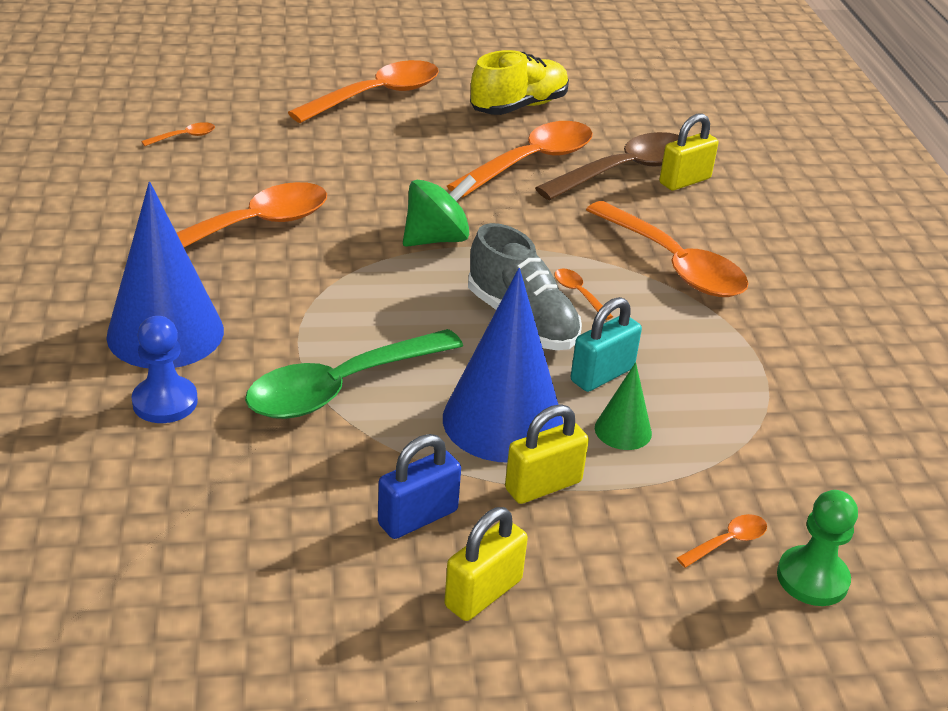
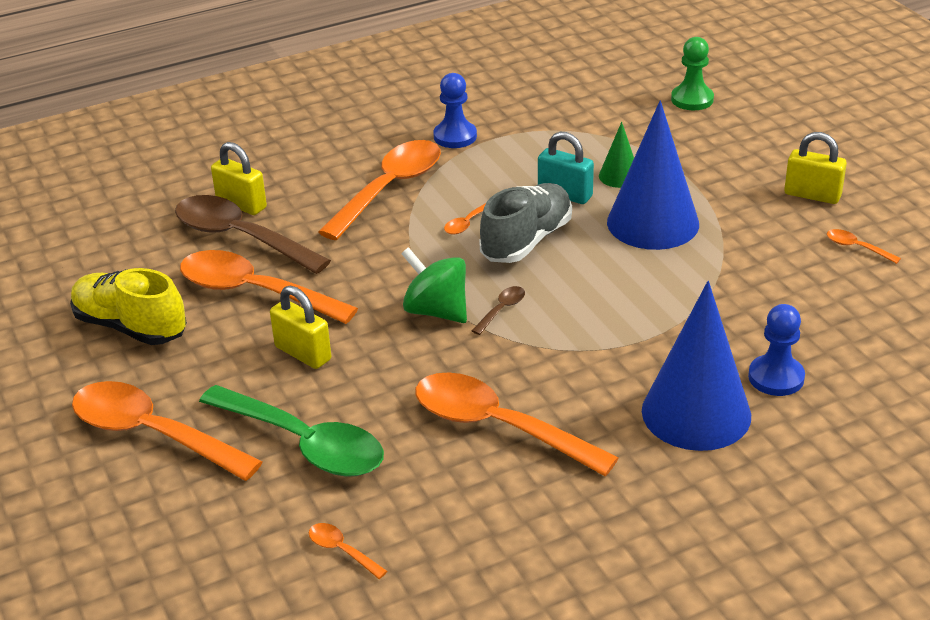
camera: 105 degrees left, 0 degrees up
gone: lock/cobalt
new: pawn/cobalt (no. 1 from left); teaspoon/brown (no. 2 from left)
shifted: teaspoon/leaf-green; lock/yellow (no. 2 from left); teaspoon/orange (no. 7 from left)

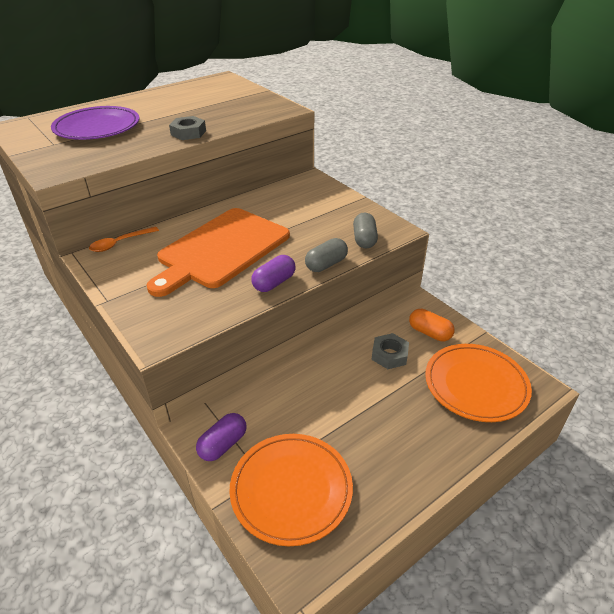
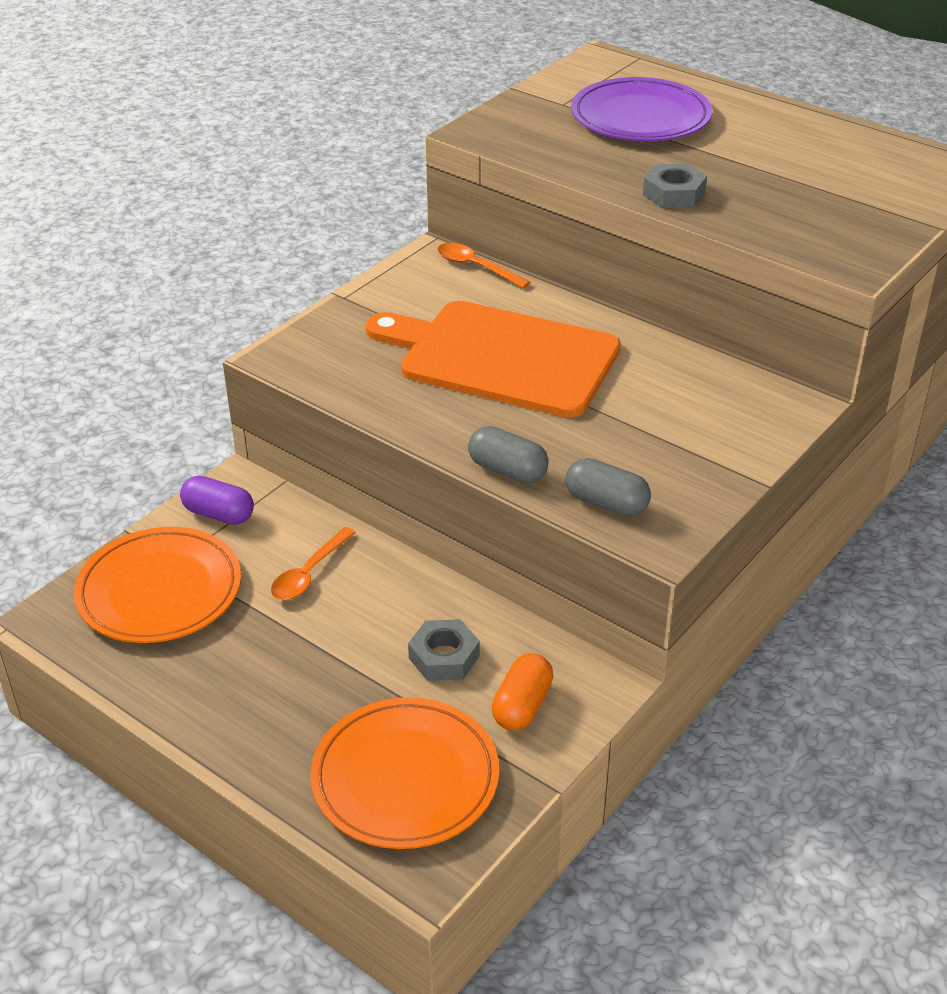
camera: 75 degrees right, 0 degrees up
gone: capsule/violet (no. 2 from left)
new: teaspoon/orange (no. 1 from left)
rotated: capsule/gray (no. 2 from left) 45 degrees clockwise

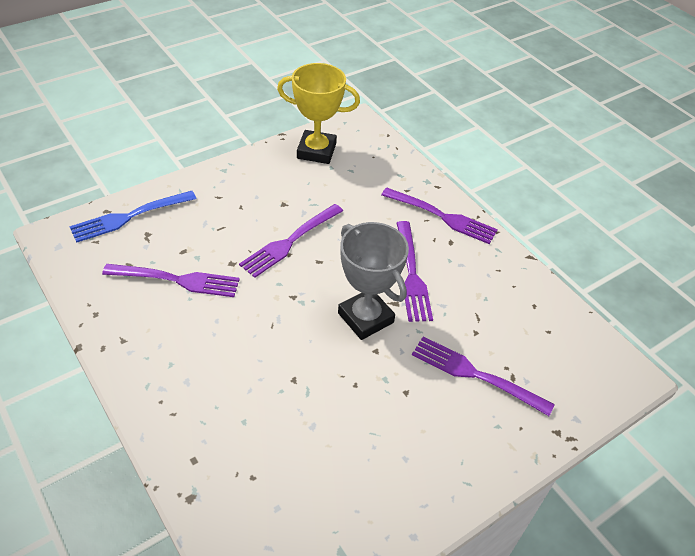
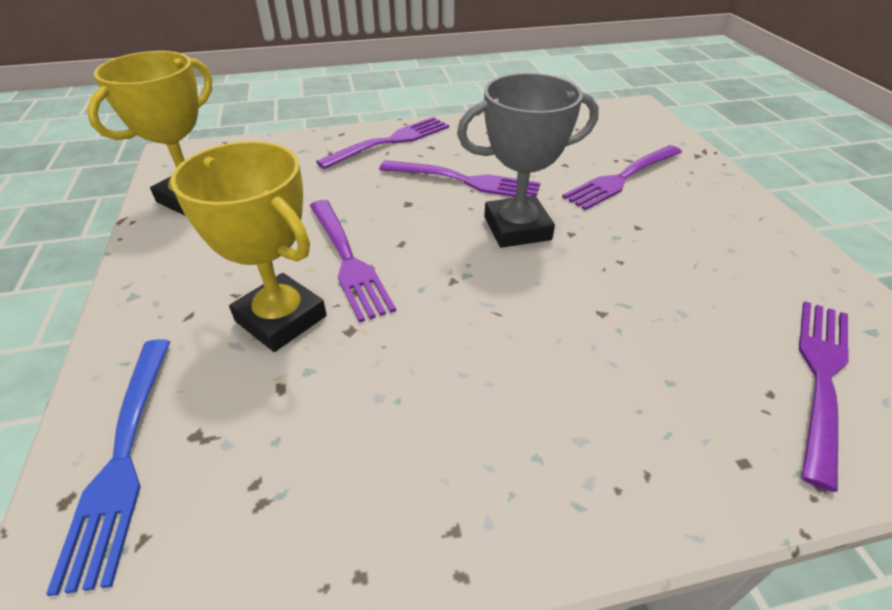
camera: 65 degrees left, 5 degrees down
new: award cup/yellow (no. 2 from left)
shifted: table fork/violet (no. 1 from left in the first image) to table fork/violet (no. 5 from left)

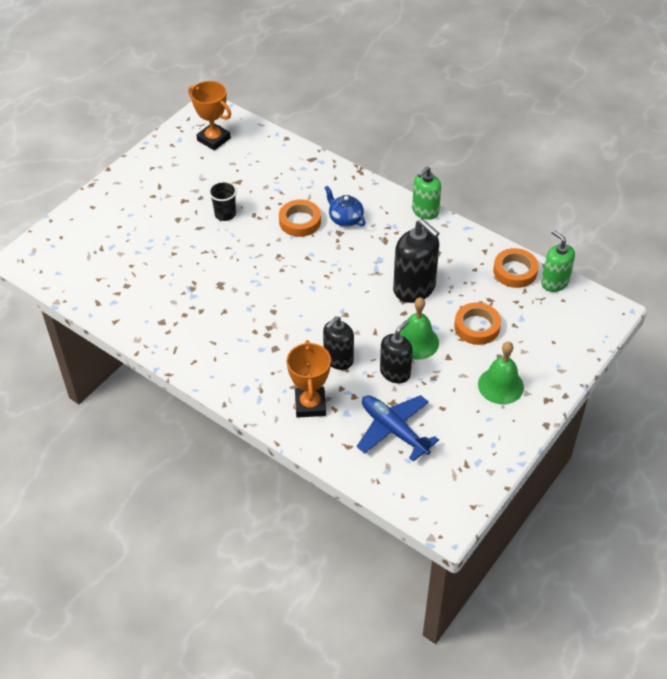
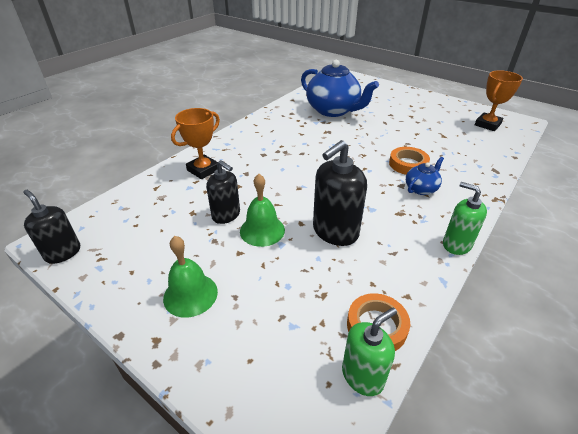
camera: 90 degrees right, 10 degrees down
gone: beaker/black; plane/cobalt; roll of tape/orange (no. 2 from left)
new: tea pot/cobalt (no. 1 from left)
shifted: soap dispenser/black (no. 1 from left)
rotated: award cup/orange (no. 2 from left in the first image) 45 degrees counterclockwise

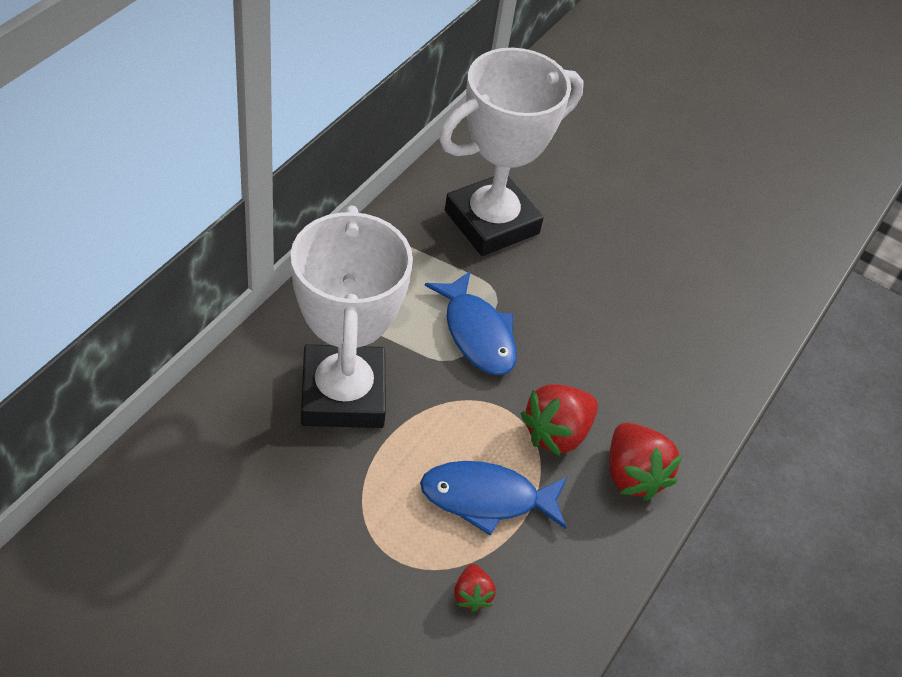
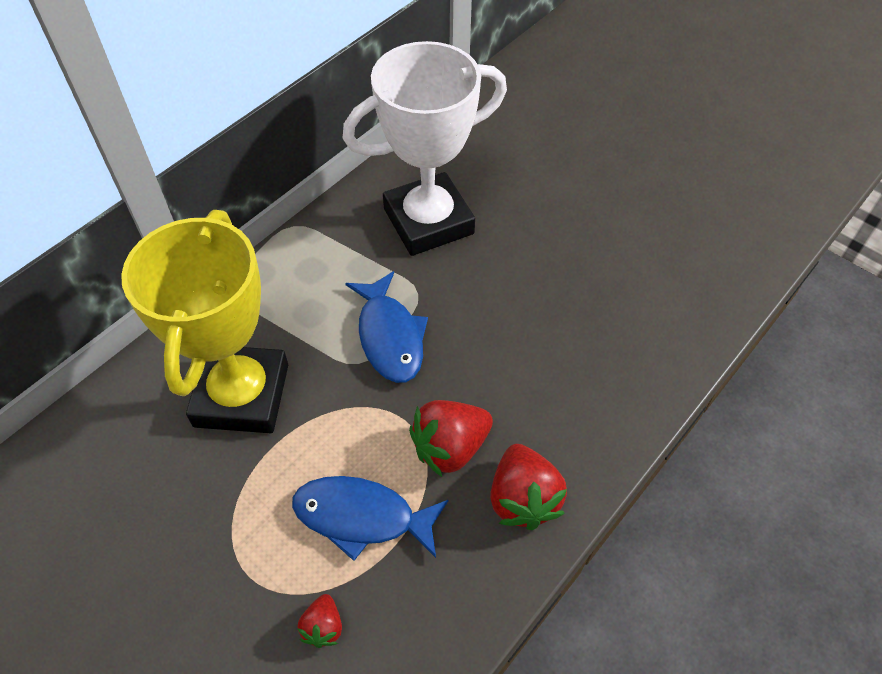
camera: 15 degrees right, 5 degrees up
repainted: award cup/white (no. 1 from left) to award cup/yellow

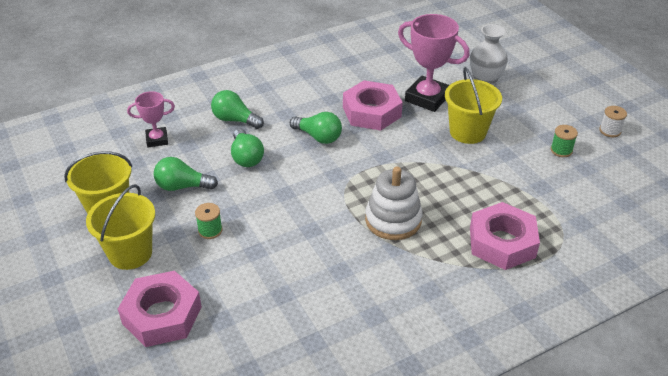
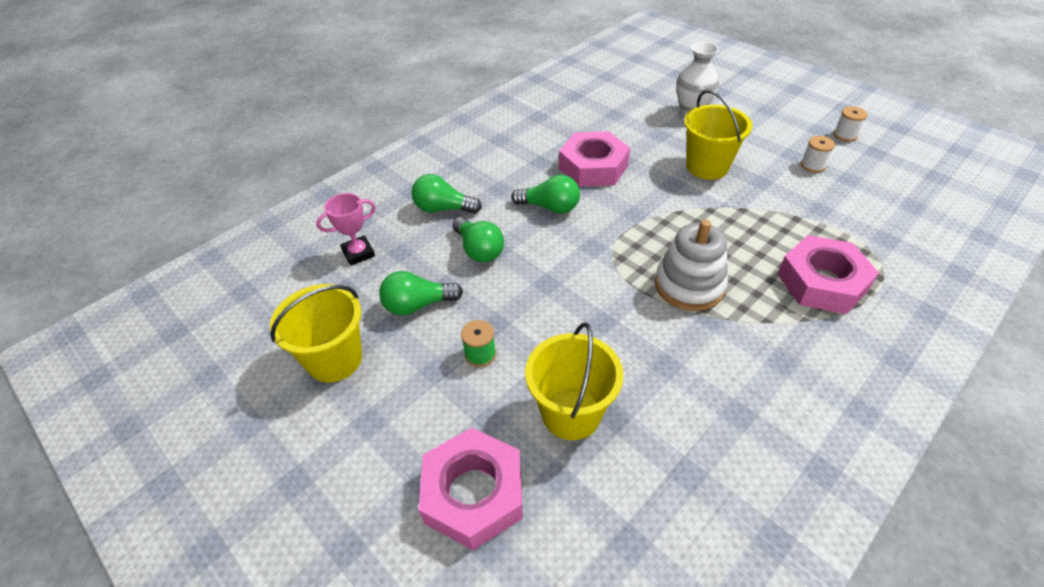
camera: 15 degrees left, 5 degrees up
gone: award cup/pink (no. 2 from left)
shifted: bucket/yellow (no. 2 from left)
repainted: bobbin/leaf-green (no. 2 from left) to bobbin/white (no. 1 from left)

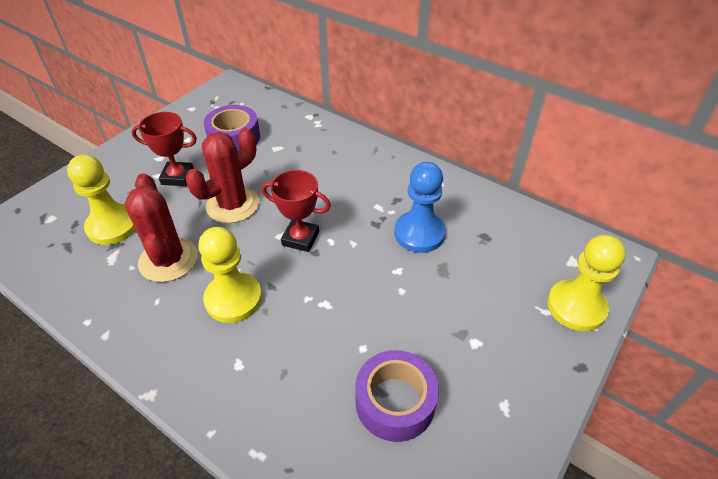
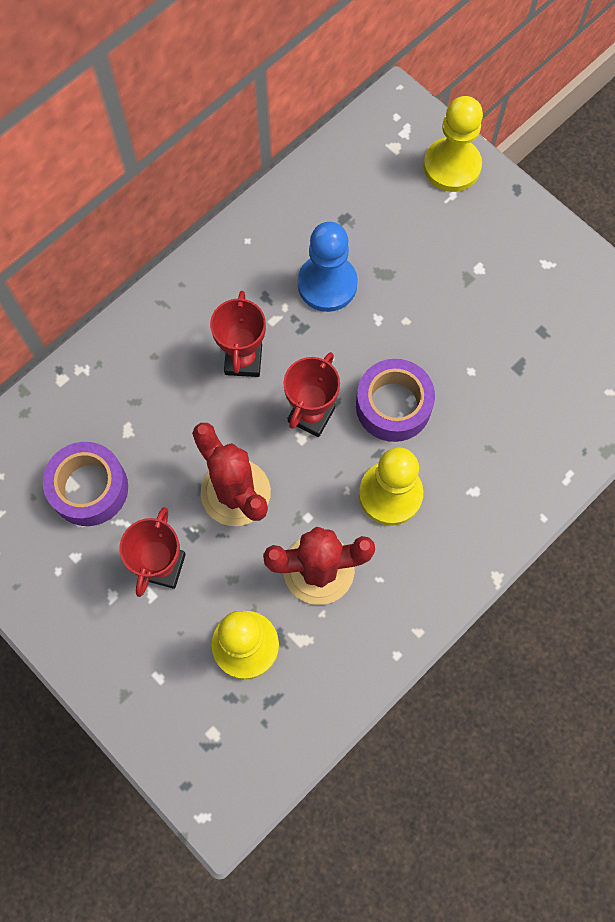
camera: 80 degrees left, 25 degrees up
new: award cup/crimson (no. 2 from left)
shifted: roll of tape/violet (no. 2 from left)

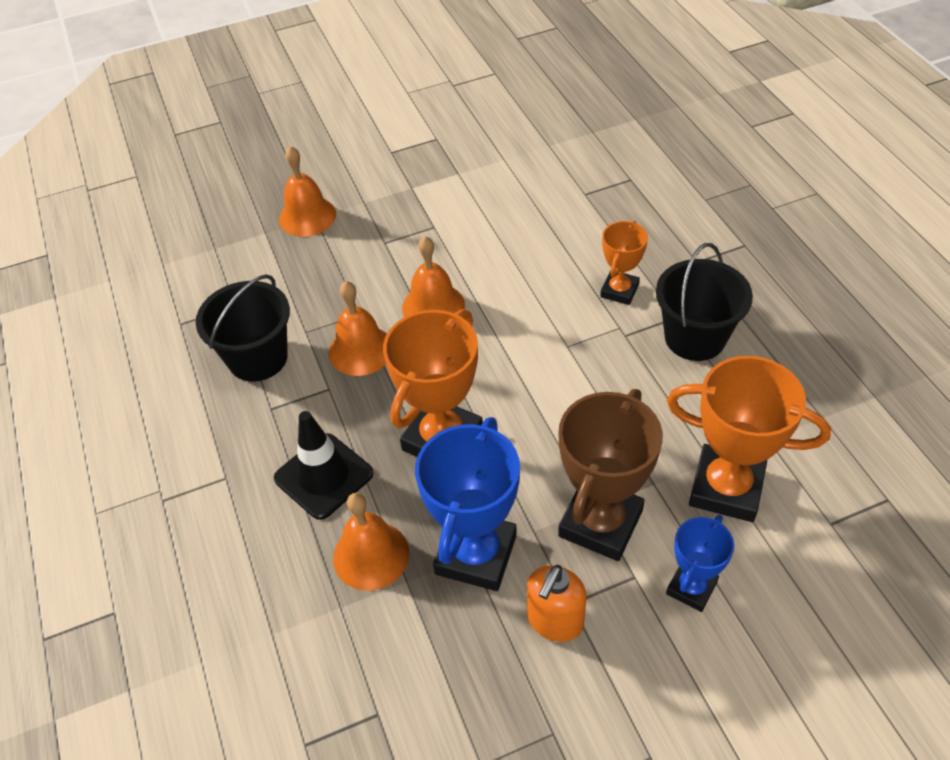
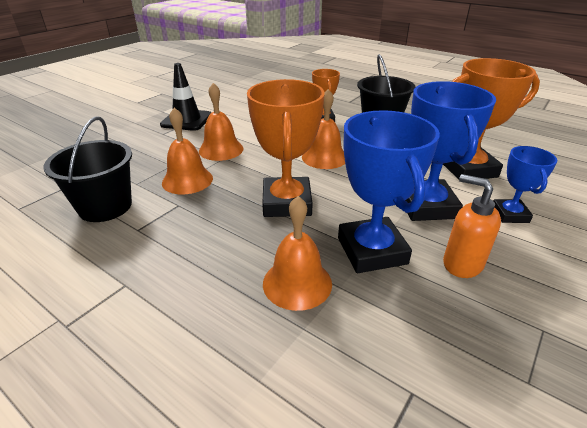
camera: 35 degrees left, 15 degrees down
shifted: safety cone/black; school bell/orange (no. 1 from left in the first image) to school bell/orange (no. 4 from left)
repainted: award cup/brown to award cup/cobalt (no. 2 from left)
rotated: soap dispenser/orange 135 degrees clockwise

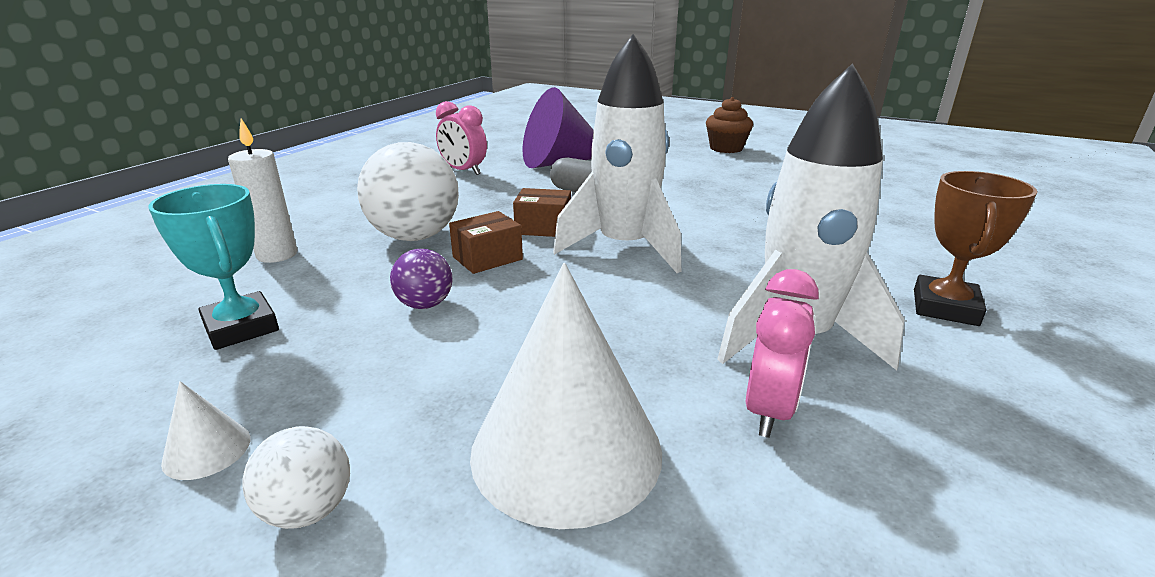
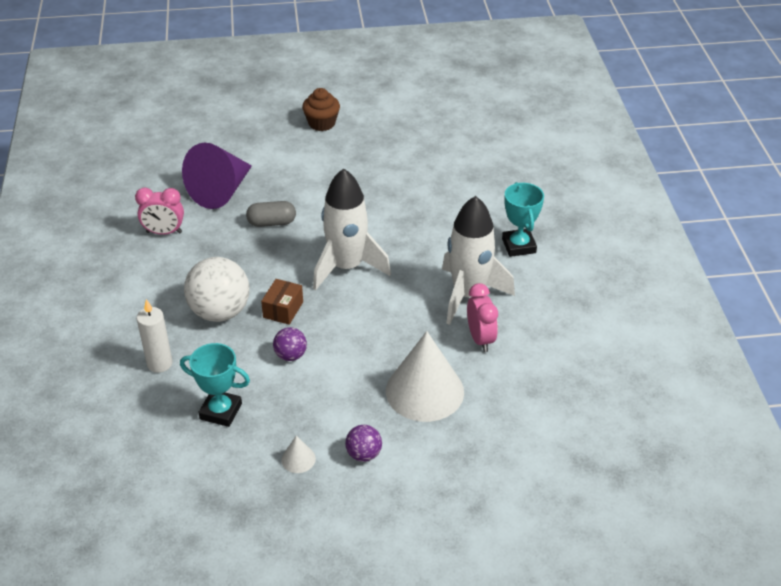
camera: 35 degrees left, 15 degrees up
gone: package/brown (no. 2 from left)
repainted: sphere/white (no. 1 from left) to sphere/violet (no. 2 from left); award cup/brown to award cup/aqua (no. 2 from left)

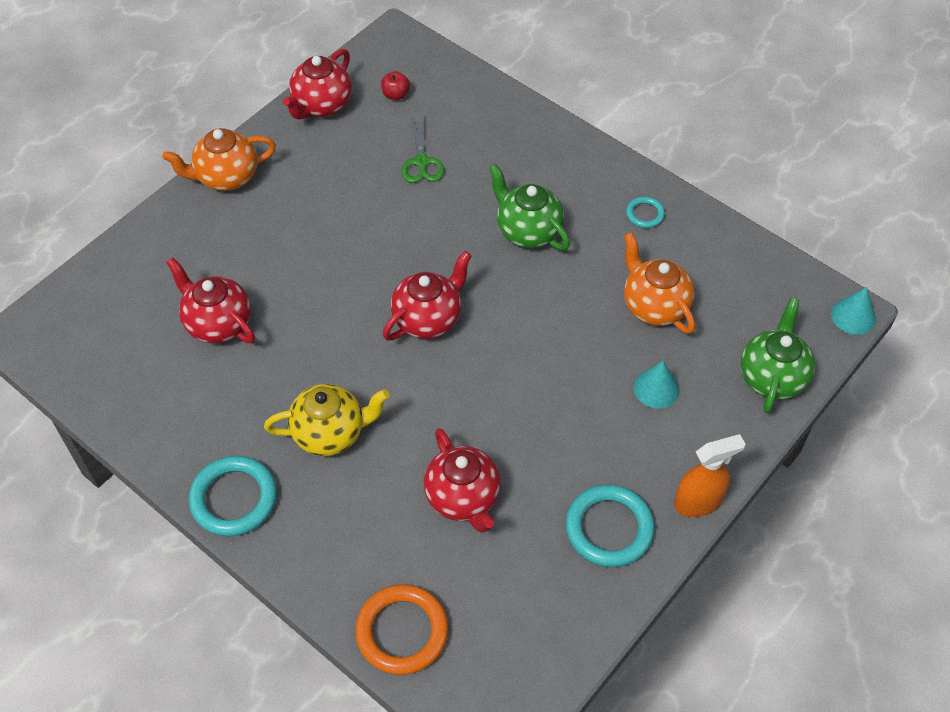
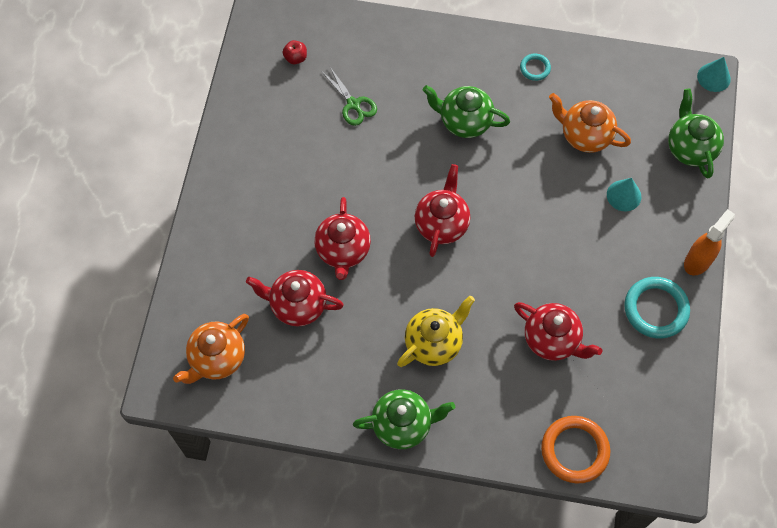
camera: 30 degrees left, 10 degrees up
shifted: tea pot/orange (no. 1 from left); tea pot/crimson (no. 2 from left)
swapped: torus/aqua (no. 1 from left) to tea pot/leaf-green (no. 1 from left)

